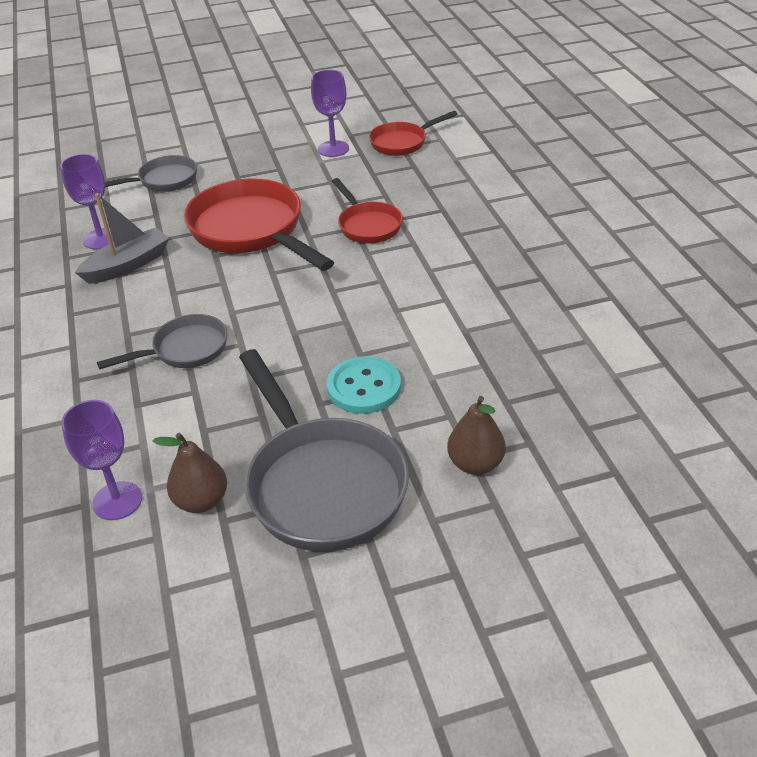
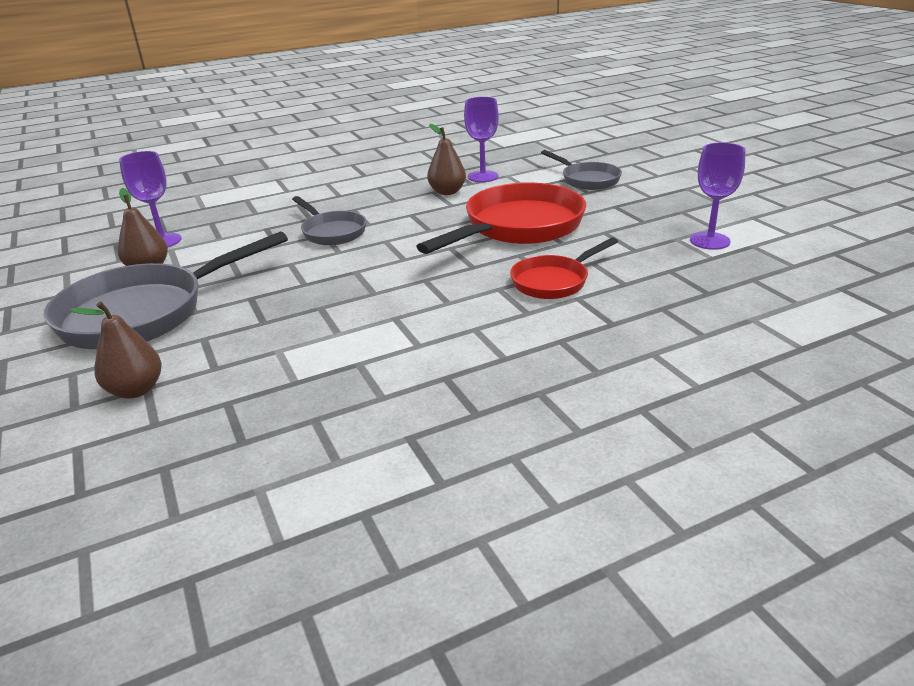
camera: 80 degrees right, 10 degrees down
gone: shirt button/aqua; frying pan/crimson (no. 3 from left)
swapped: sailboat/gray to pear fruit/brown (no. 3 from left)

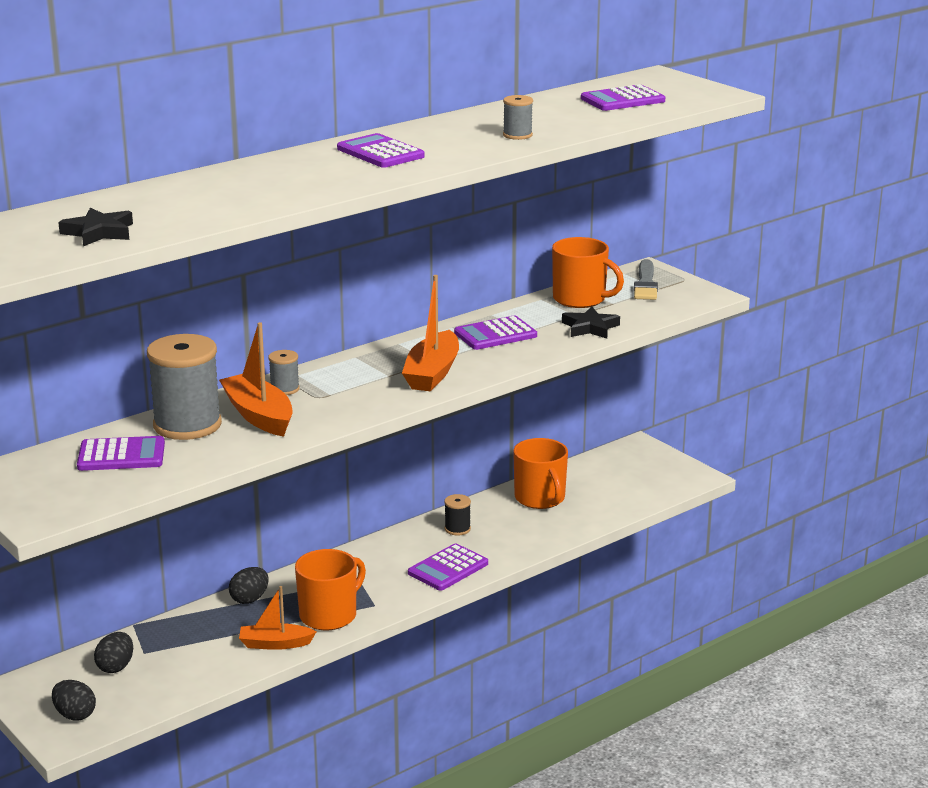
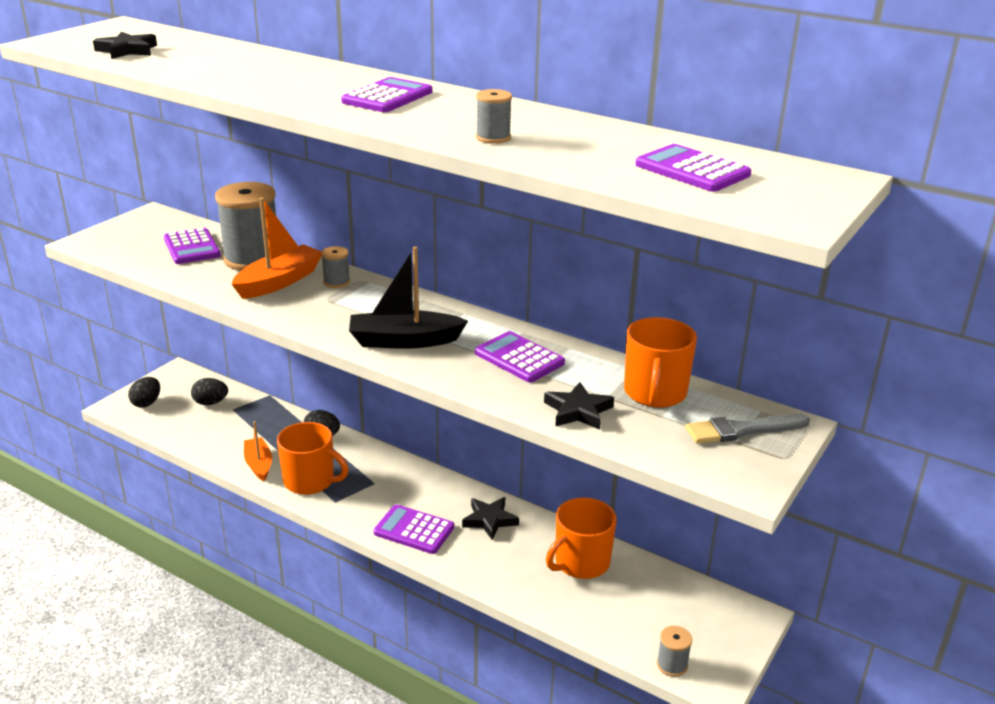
camera: 70 degrees right, 5 degrees up
new: bobbin/gray (no. 4 from left)
swapped: bobbin/black to star shape/black (no. 2 from left)
repainted: sailboat/orange (no. 3 from left) to sailboat/black

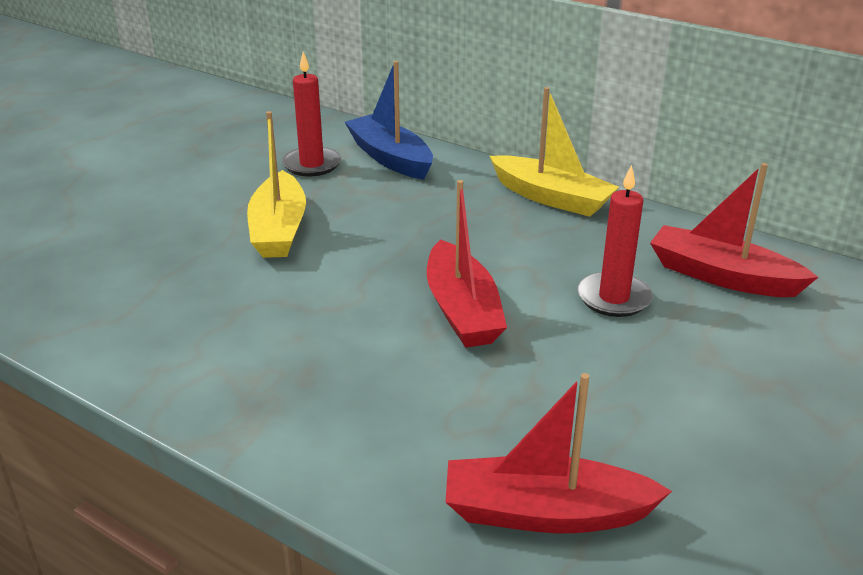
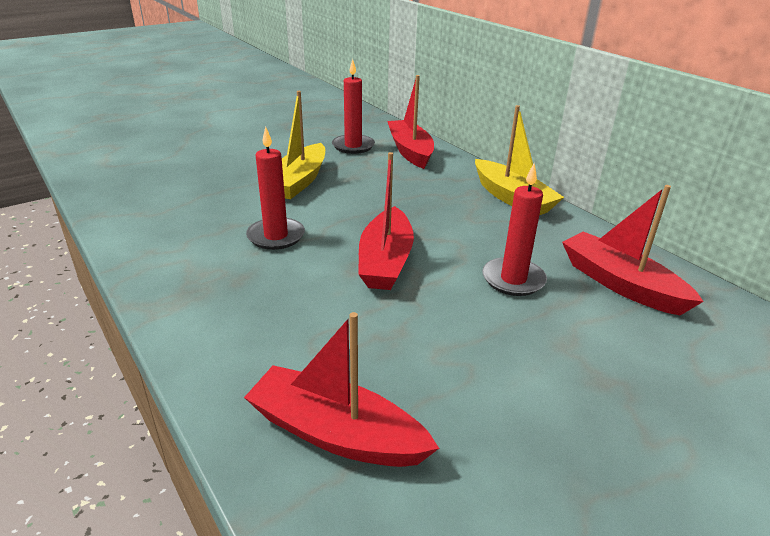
camera: 20 degrees right, 0 degrees up
new: wax candle/crimson (no. 1 from left)
repainted: sailboat/cobalt to sailboat/crimson (no. 3 from left)

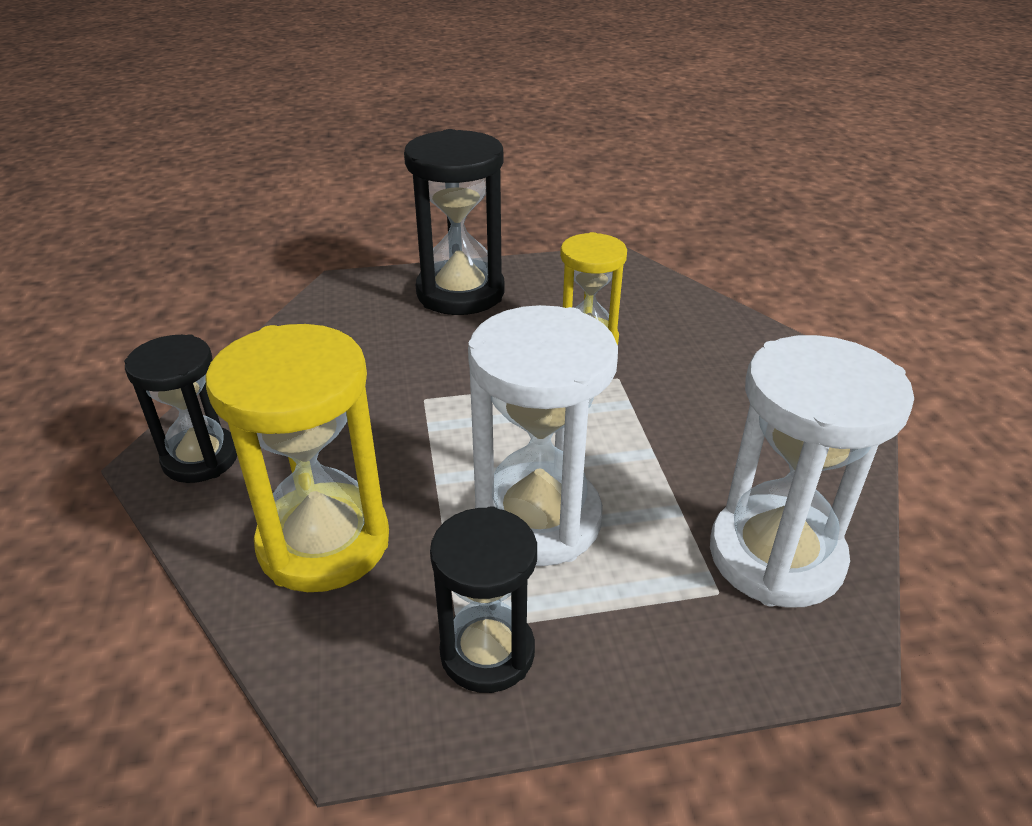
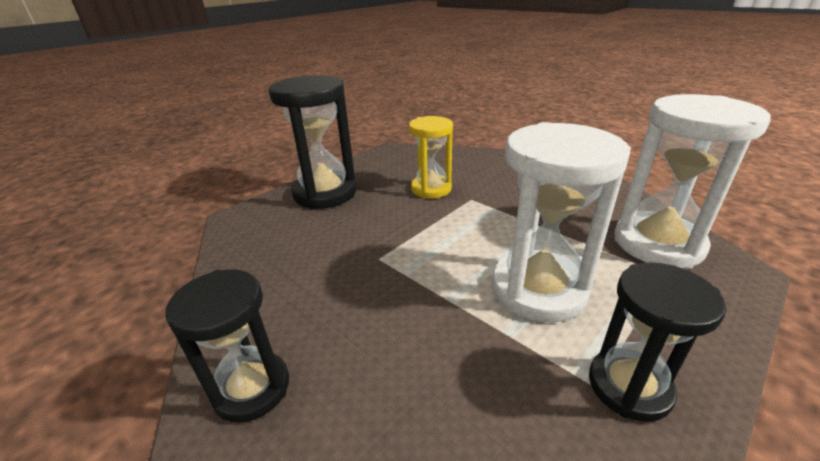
camera: 35 degrees left, 5 degrees down
gone: sand timer/yellow (no. 1 from left)

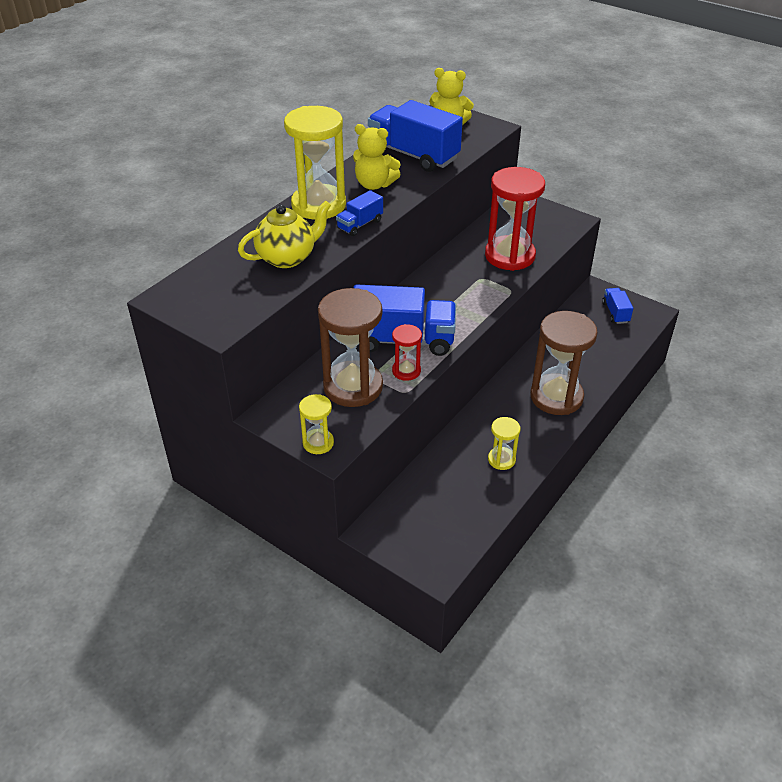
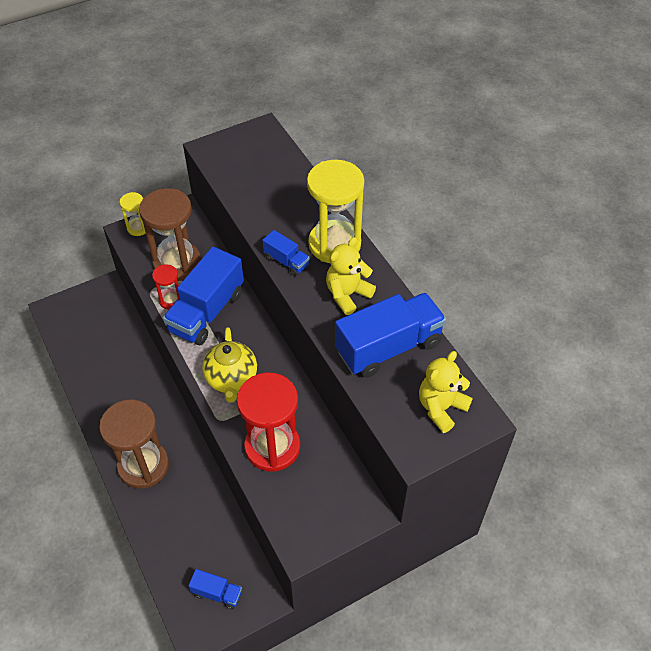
camera: 115 degrees right, 10 degrees up
gone: sand timer/yellow (no. 3 from left)
shifted: tea pot/yellow
rotated: toy truck/cobalt (no. 1 from left in the first image) 150 degrees clockwise

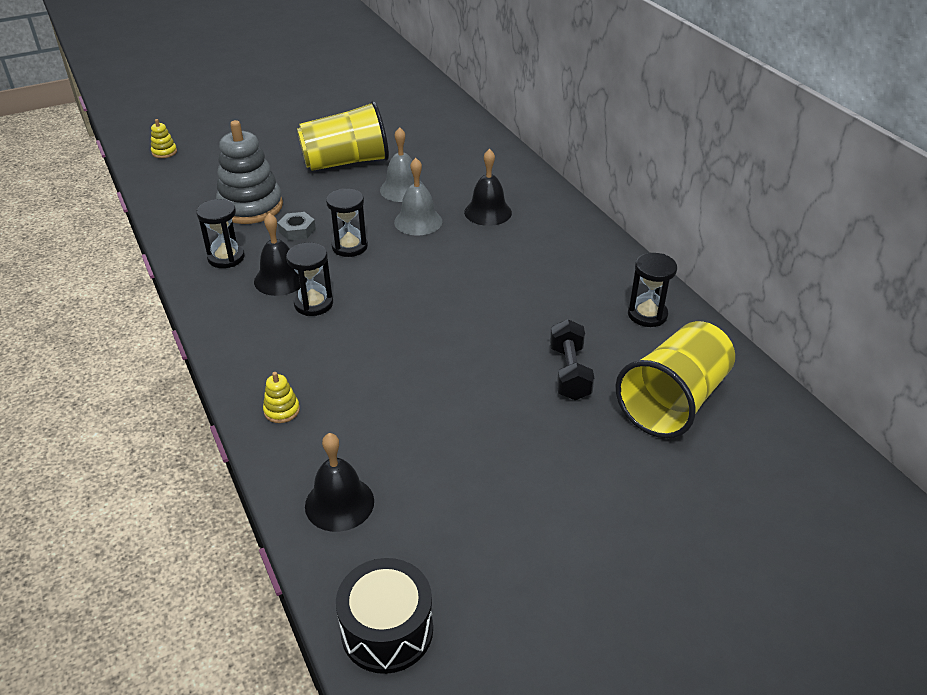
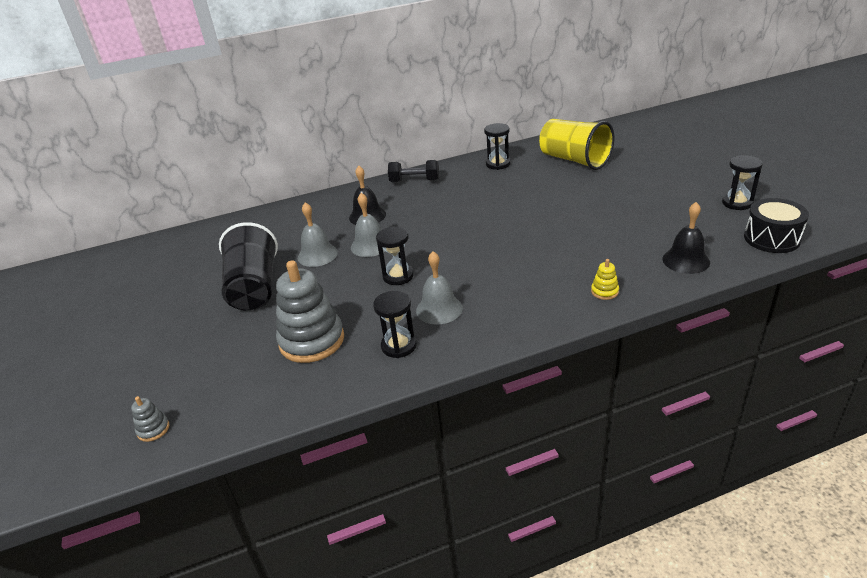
camera: 80 degrees left, 5 degrees down
gone: hexagon nut/gray
shifted: sand timer/black (no. 2 from left in the first image) to sand timer/black (no. 4 from left); free weight/black
repainted: stacking toy/yellow (no. 1 from left) to stacking toy/gray (no. 1 from left); school bell/black (no. 1 from left) to school bell/gray (no. 3 from left); beaker/yellow (no. 1 from left) to beaker/black

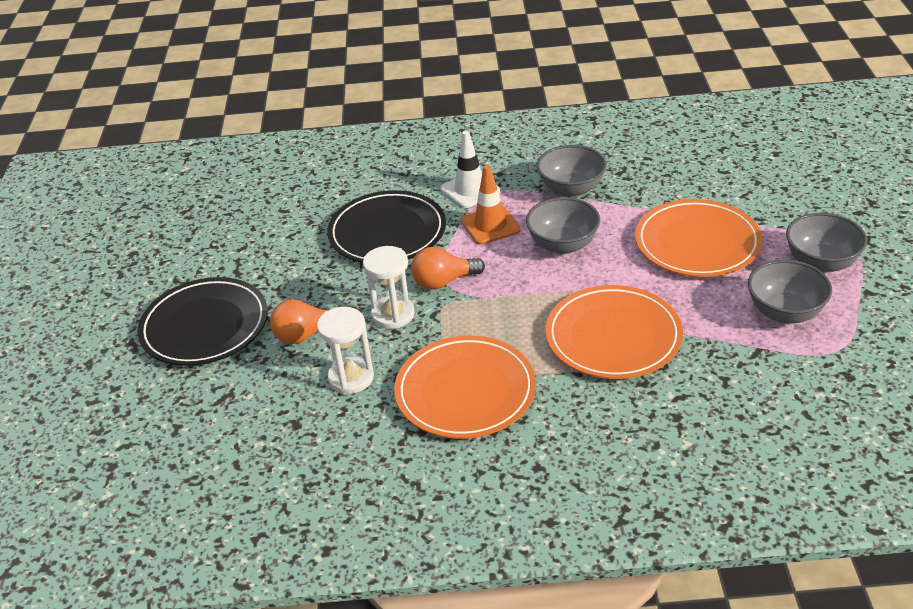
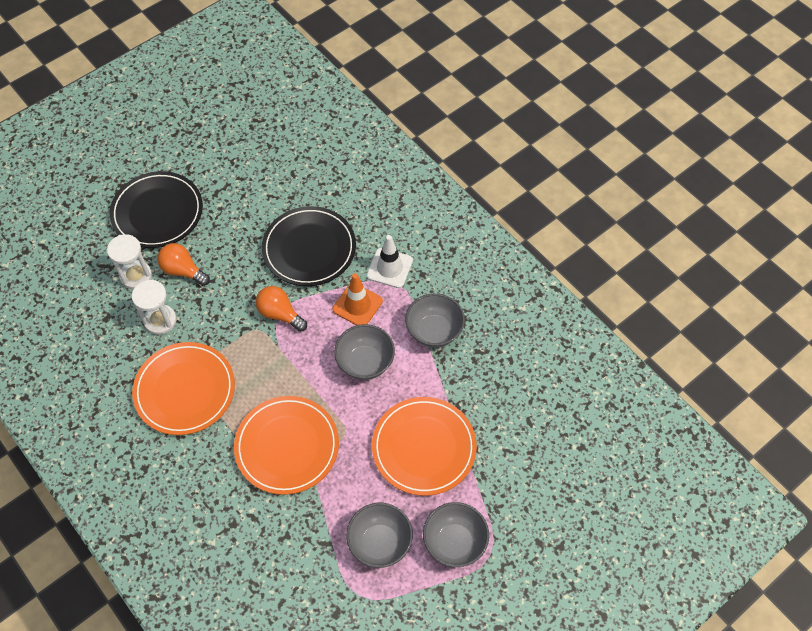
camera: 50 degrees right, 20 degrees up
shifted: sand timer/white (no. 2 from left in the first image) to sand timer/white (no. 1 from left)

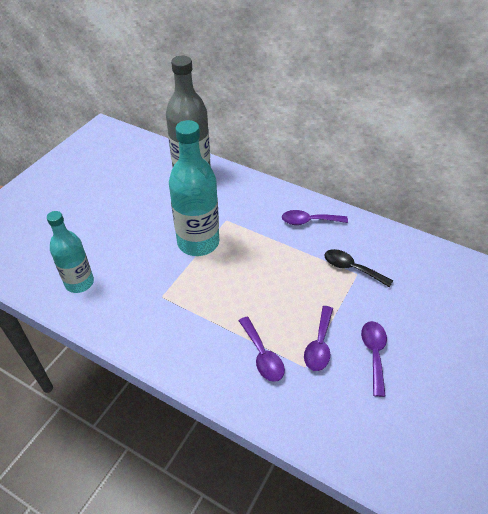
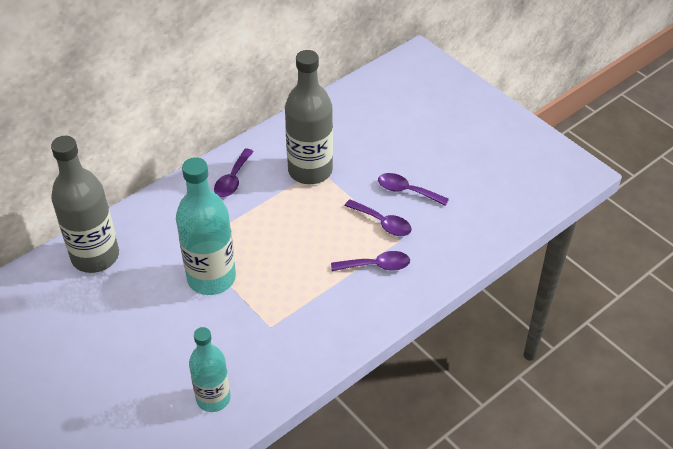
camera: 70 degrees left, 0 degrees up
swapped: teaspoon/black to bottle/gray (no. 2 from left)

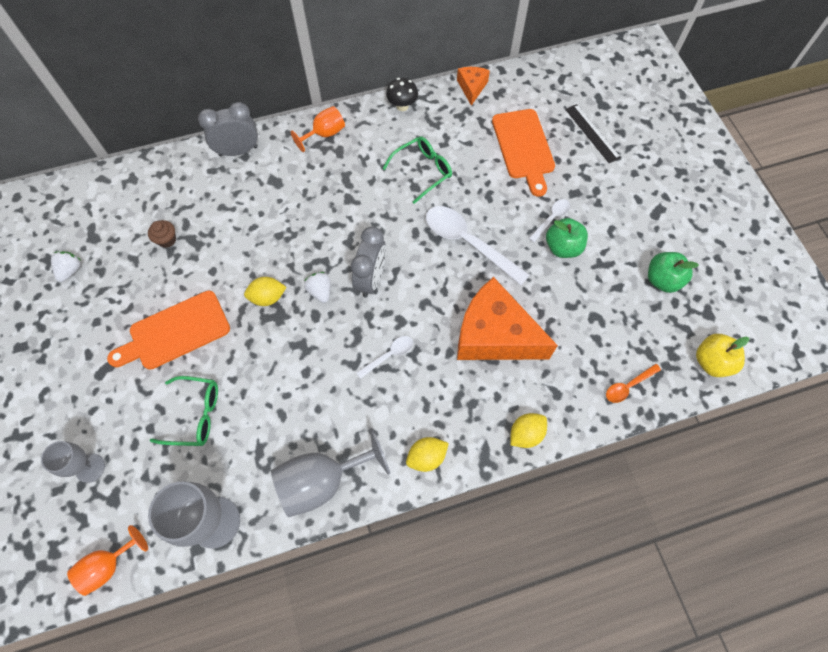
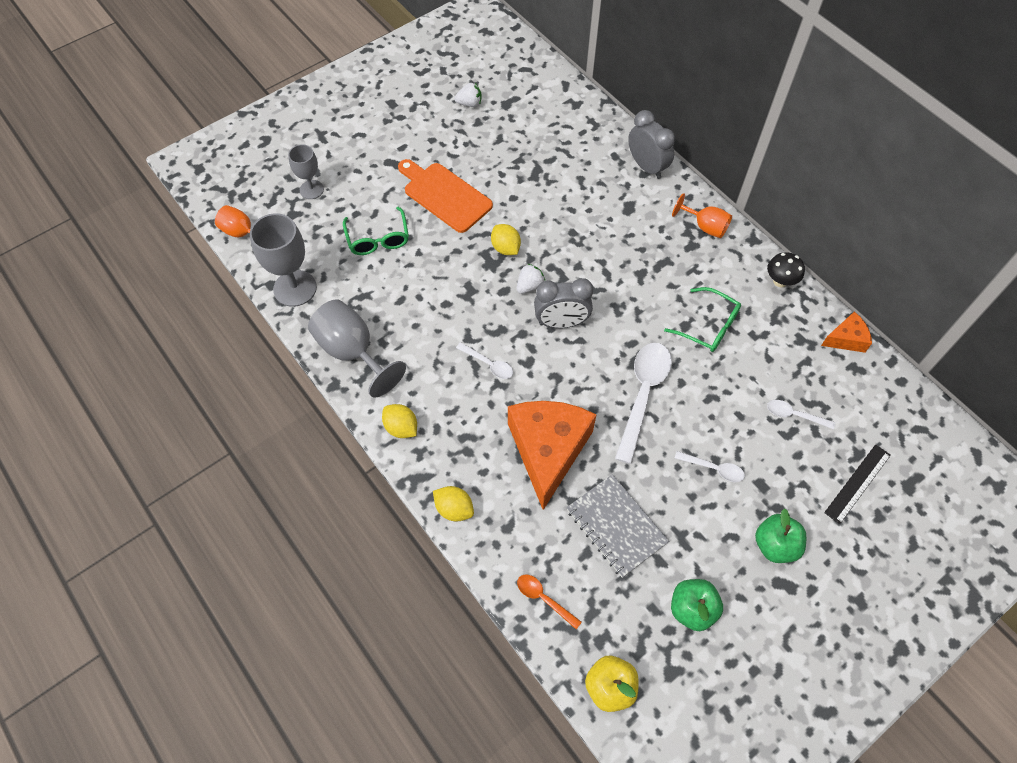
camera: 70 degrees right, 5 degrees down
gone: cupcake/brown
new: notebook/gray
shifted: apple/leaf-green (no. 1 from left in the first image) to apple/leaf-green (no. 2 from left)
swapped: chopping board/orange (no. 2 from left) to teaspoon/white (no. 4 from left)

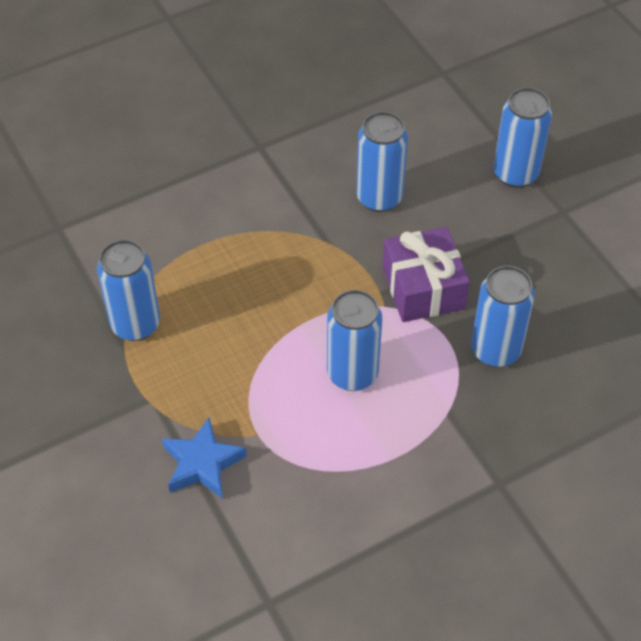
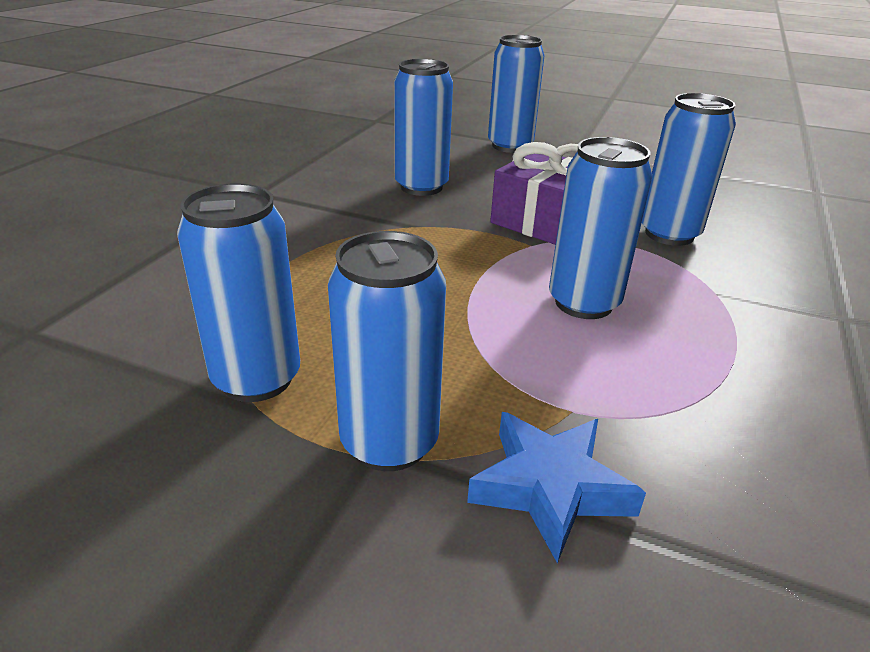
camera: 40 degrees left, 20 degrees down
new: tin/cobalt (no. 2 from left)

